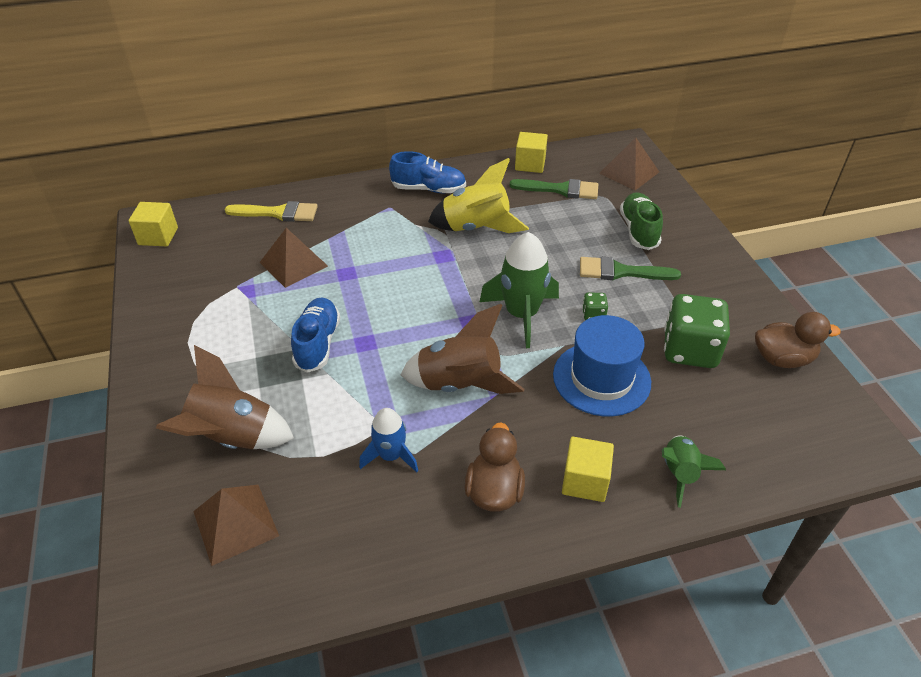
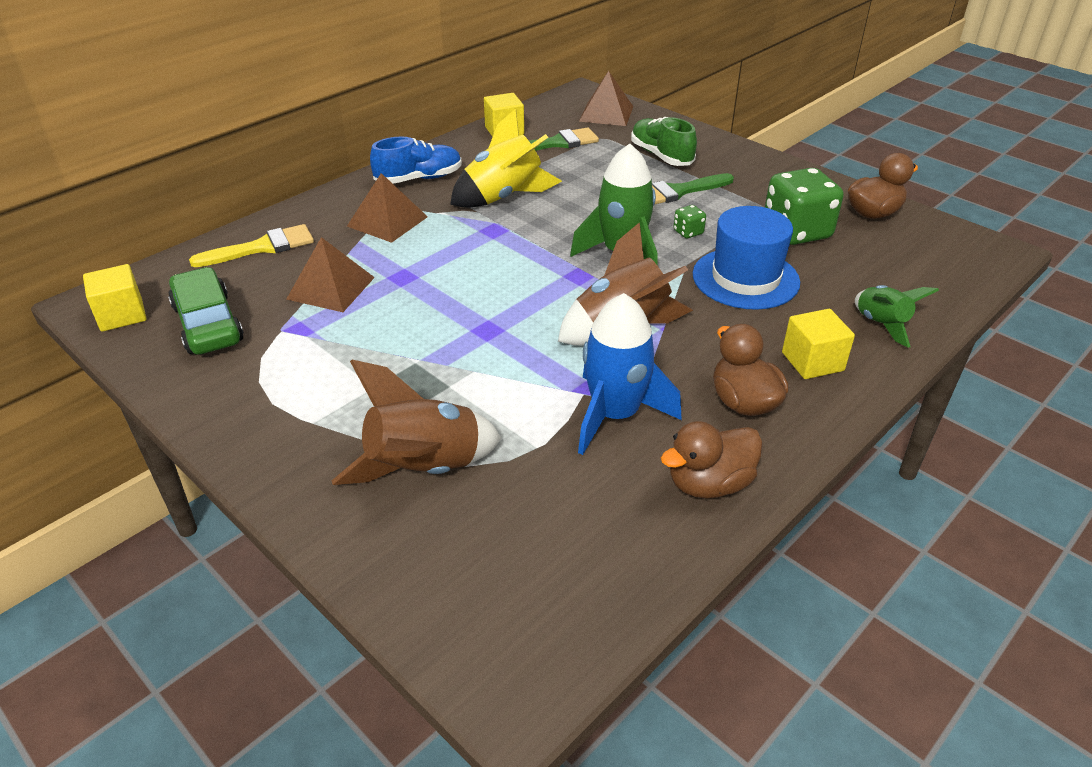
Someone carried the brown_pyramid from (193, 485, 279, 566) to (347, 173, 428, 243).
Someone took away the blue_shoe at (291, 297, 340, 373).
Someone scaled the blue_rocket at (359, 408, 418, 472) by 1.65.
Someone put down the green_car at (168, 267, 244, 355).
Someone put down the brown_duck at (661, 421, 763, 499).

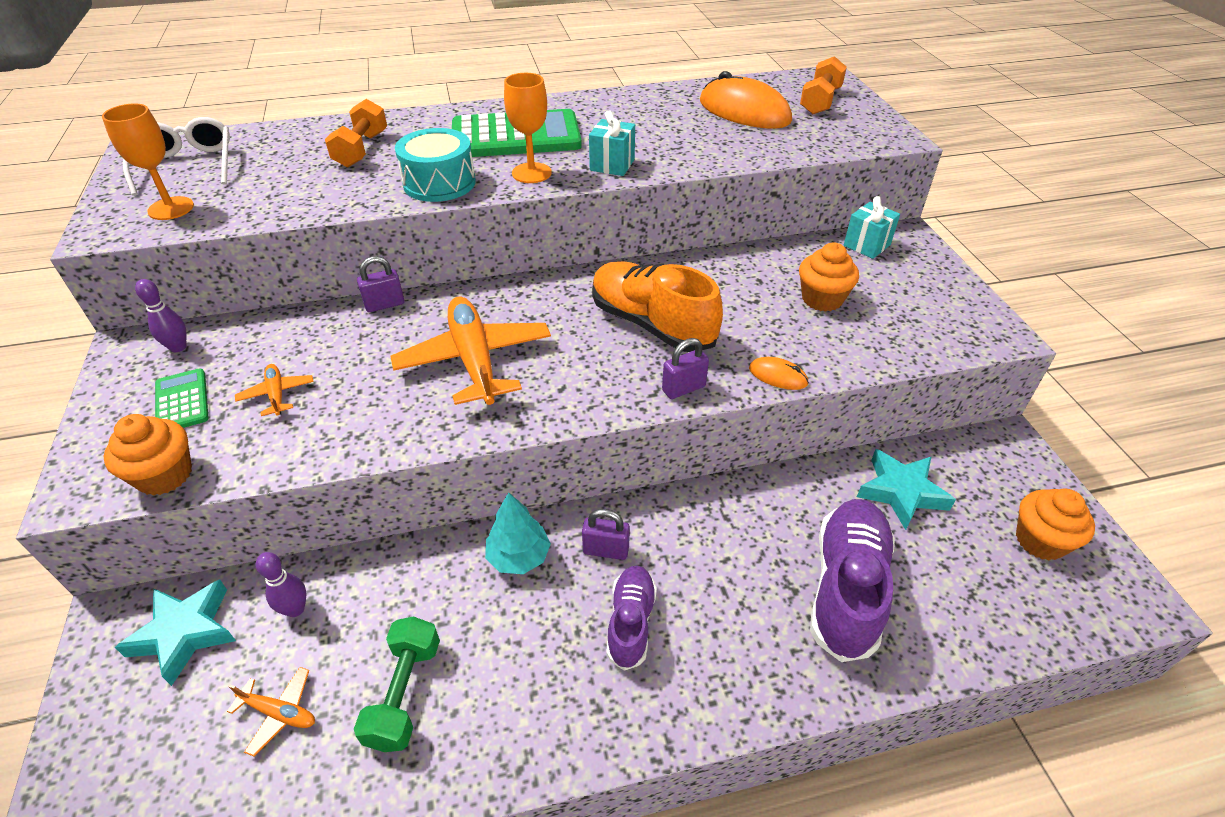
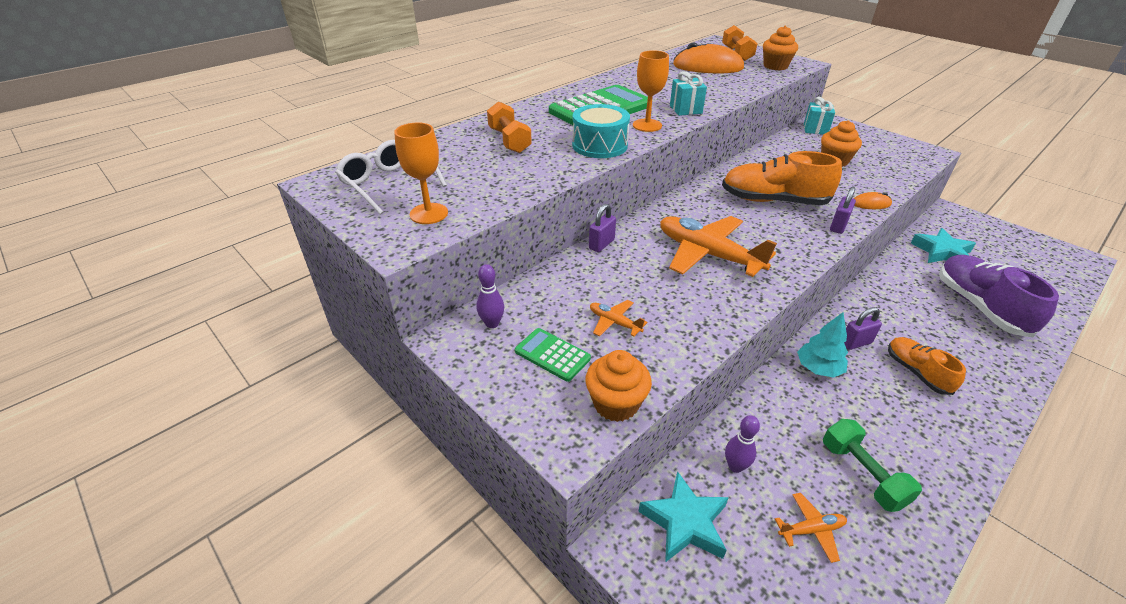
Someone repainted the purple_shoe at (606, 565, 657, 671), which became the orange_shoe at (888, 337, 966, 395).
Someone carried the orange_cupcake from (1016, 488, 1095, 560) to (763, 25, 798, 70).

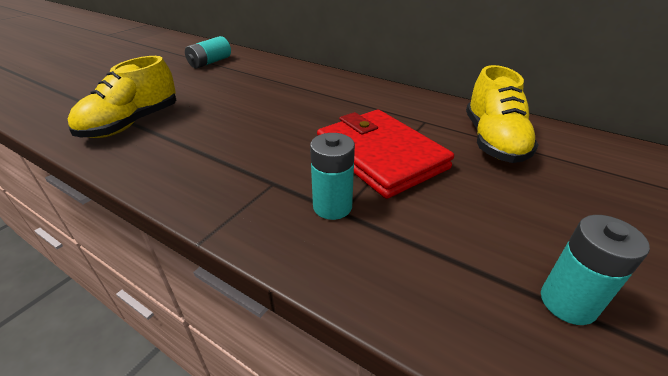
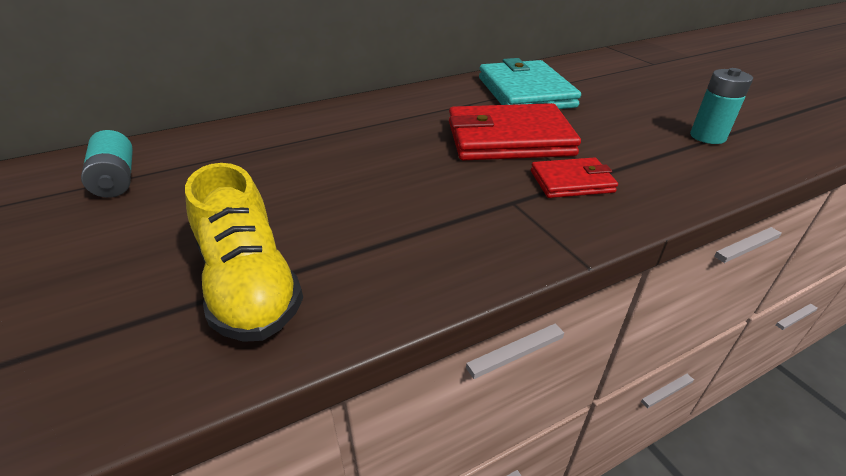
Someone swapped the turquoise_battery at (310, 133, 355, 220) for the red_wallet at (531, 157, 618, 198).
Someone swapped the yellow_shoe at (466, 65, 539, 163) for the turquoise_wallet at (479, 58, 581, 109).

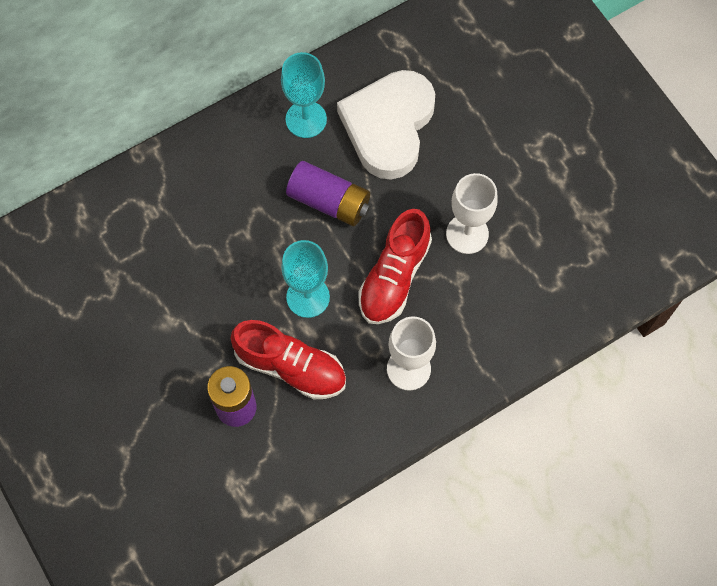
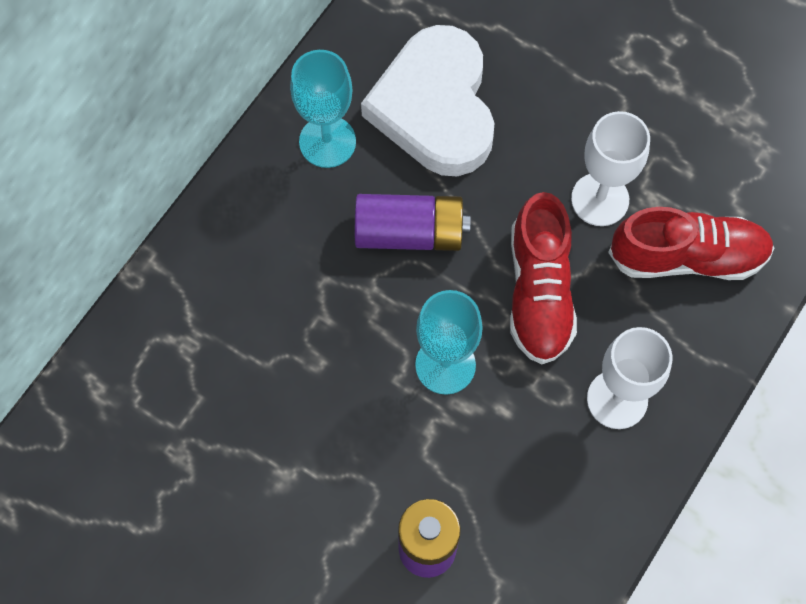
Someone carried the red_shoe from (231, 320, 346, 399) to (608, 207, 774, 280).

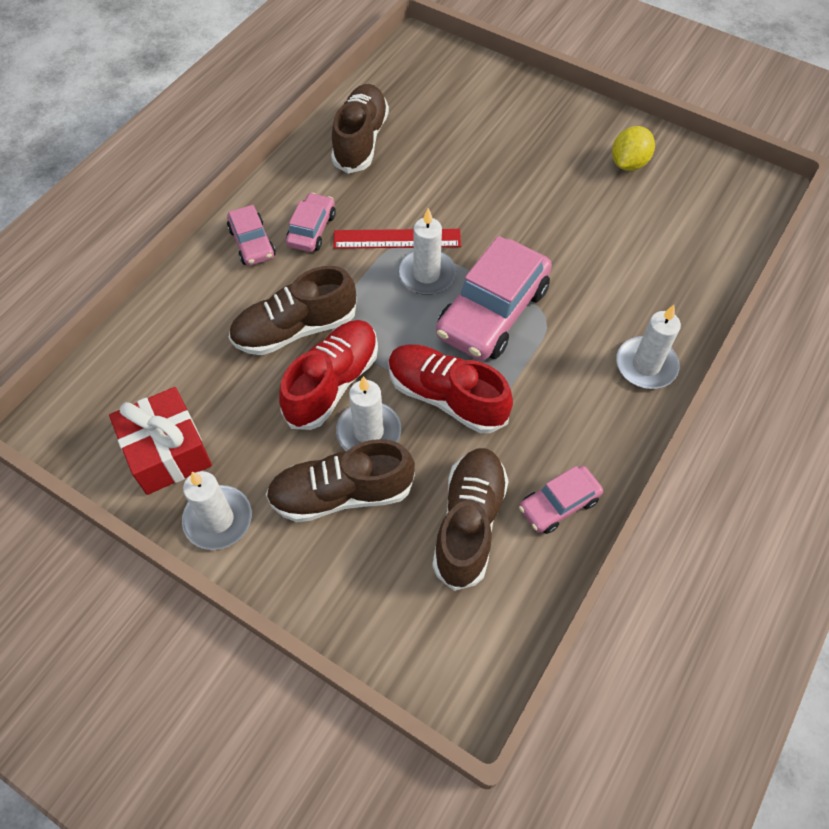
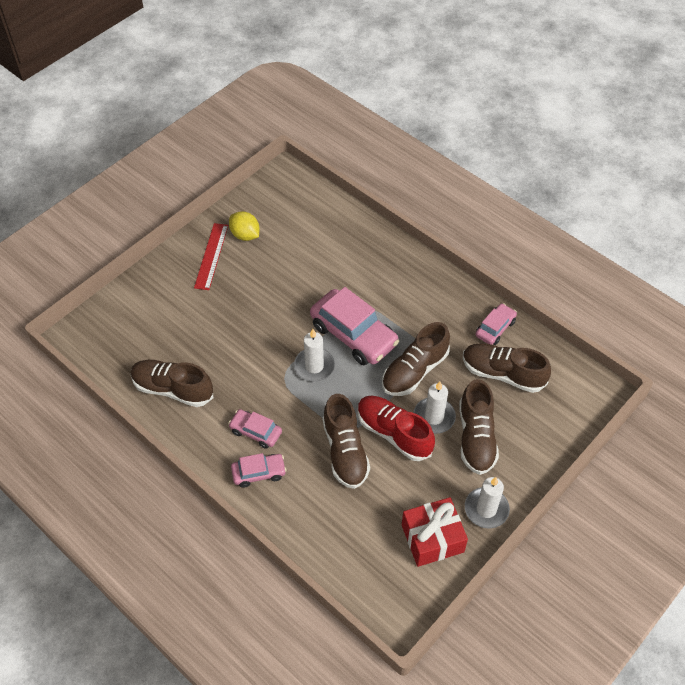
Someone carried the red_ruler from (333, 229, 461, 249) to (194, 223, 228, 290).
Someone repainted the red_shoe at (388, 344, 513, 433), which became the brown_shoe at (382, 322, 450, 396).
Someone rotated the pink_car at (519, 466, 603, 534) by 120 degrees counterclockwise.
Someone took away the white_candle at (616, 305, 681, 389).

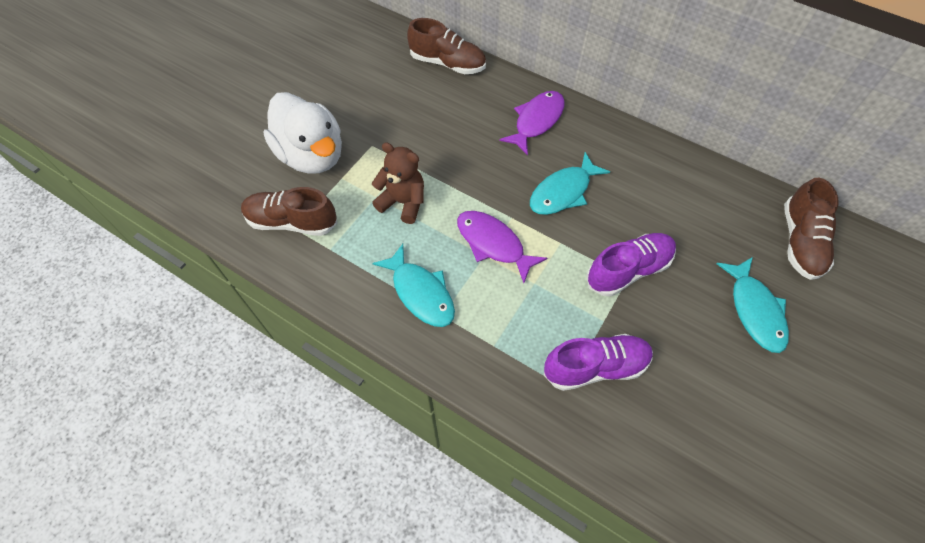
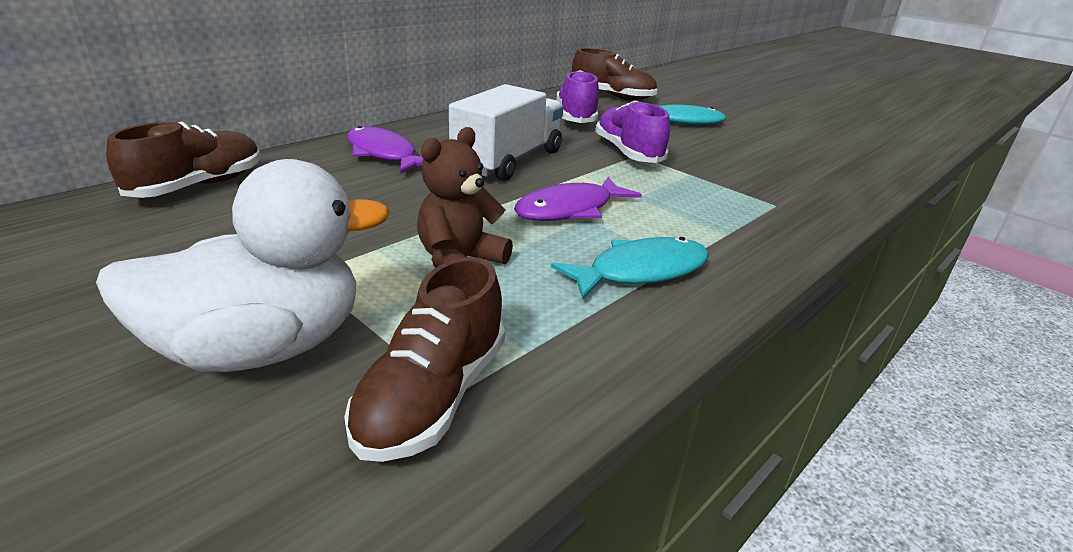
Someone swapped the turquoise_fish at (530, 152, 610, 215) for the white_truck at (449, 84, 563, 181).
Someone carried the purple_shoe from (544, 334, 653, 391) to (557, 70, 599, 123).

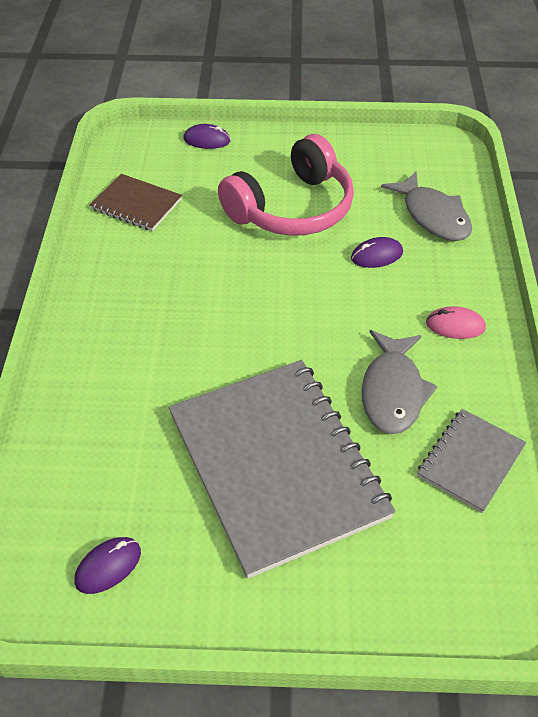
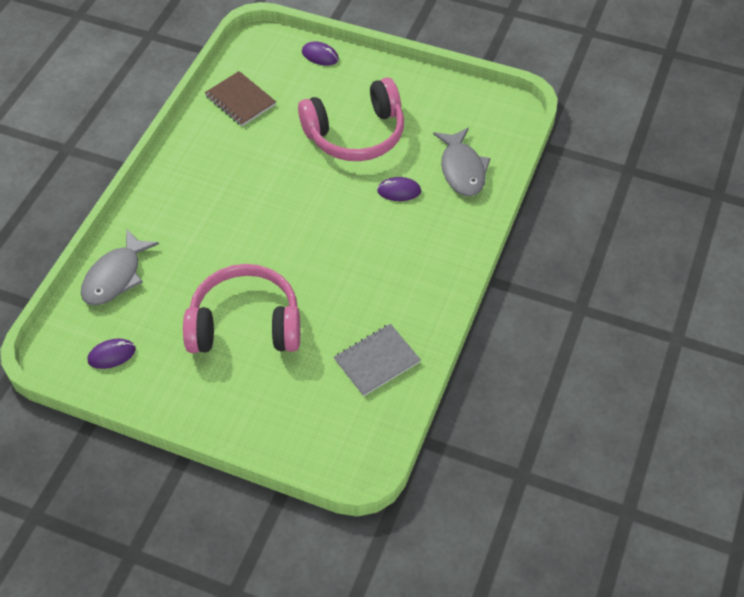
Someone swapped the grey_notebook at (169, 360, 396, 579) for the pink_headphones at (183, 264, 300, 353).
Someone carried the grey_fish from (362, 330, 438, 434) to (81, 228, 159, 305).
Someone took away the pink_mouse at (426, 306, 486, 339).

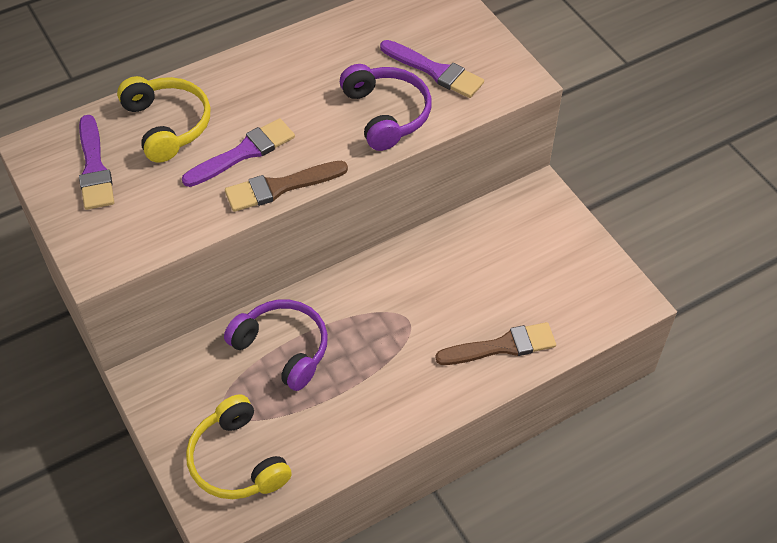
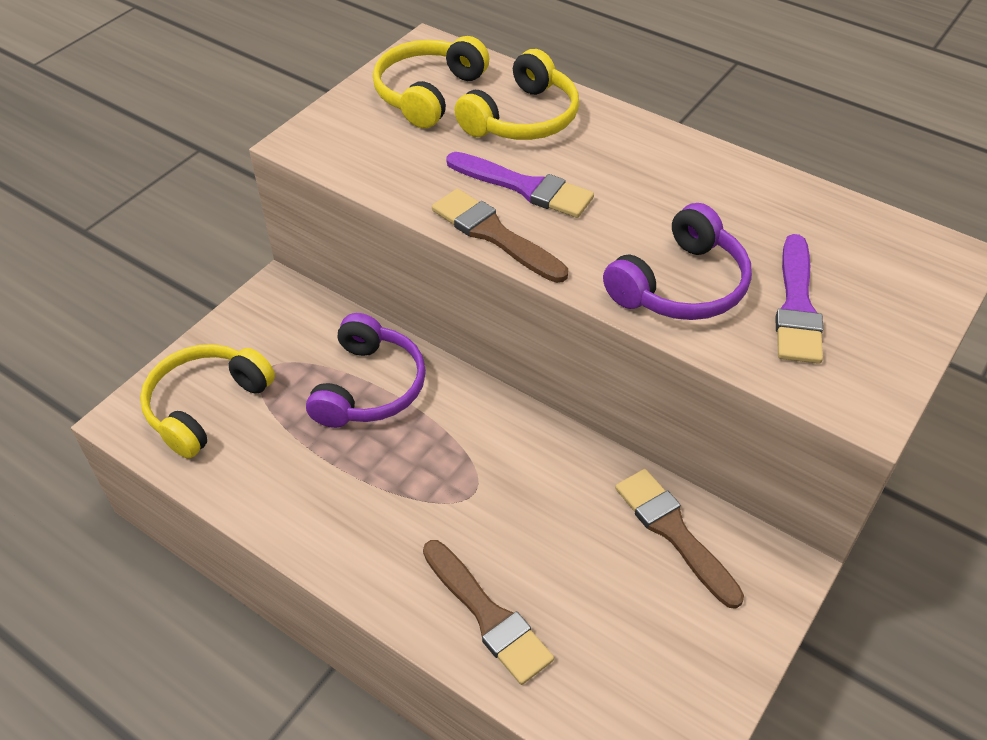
Someone swapped the purple_brush at (79, 115, 114, 210) for the yellow_headphones at (373, 36, 489, 128).
Someone put down the brown_brush at (615, 469, 744, 609).

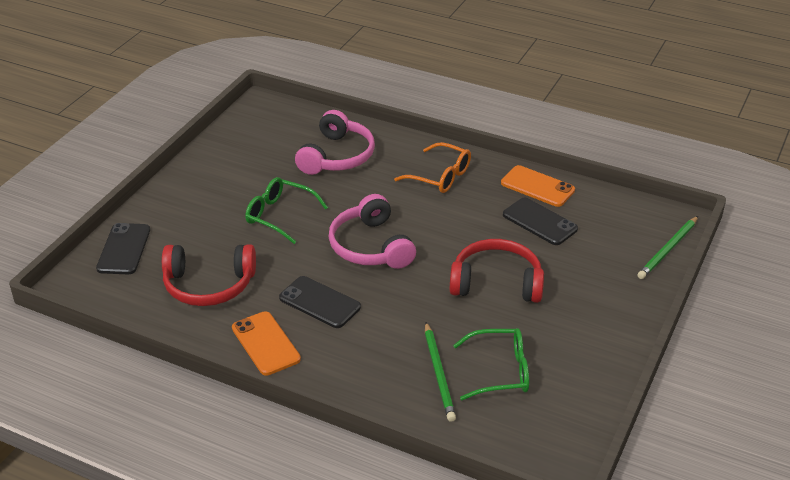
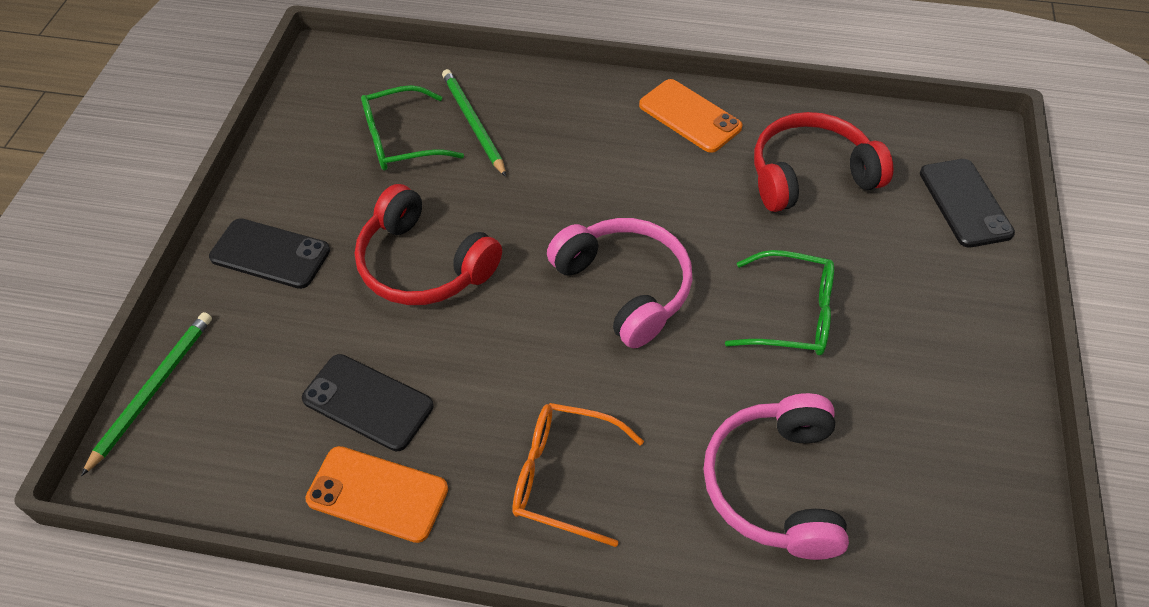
Someone carried the black_phone from (279, 276, 361, 328) to (209, 218, 330, 289).
Someone rotated the red_headphones at (450, 239, 544, 303) by 45 degrees clockwise.

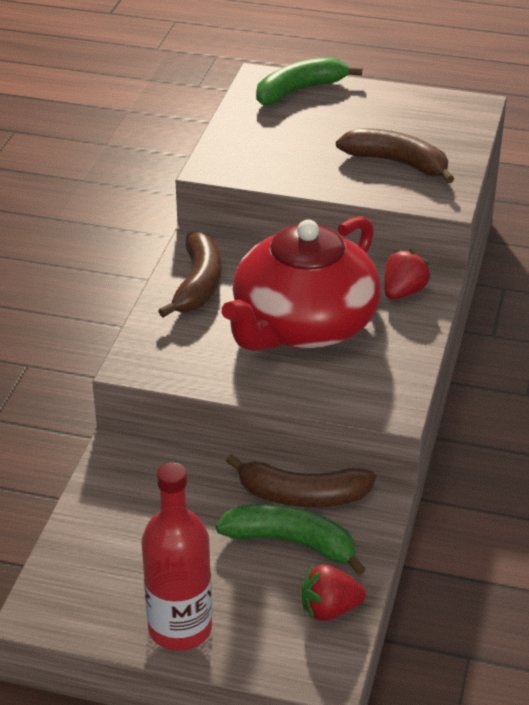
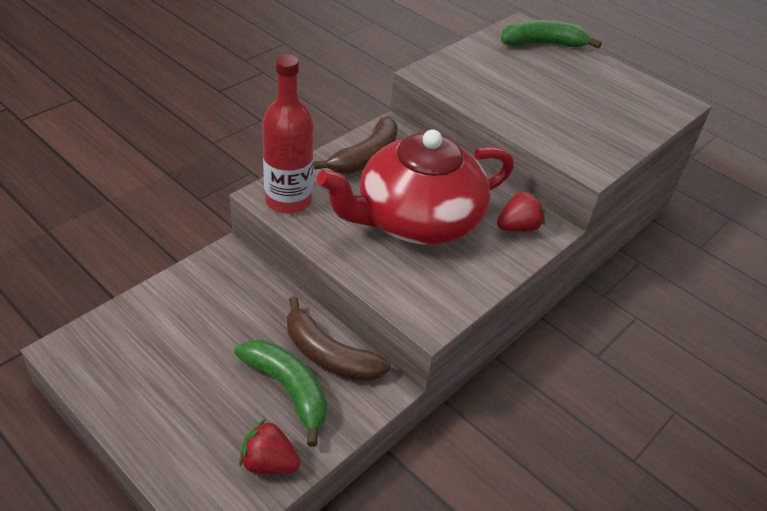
Someone carried the red_bottle from (142, 463, 212, 651) to (262, 55, 314, 214).
Someone took away the brown_banana at (336, 128, 455, 183).

